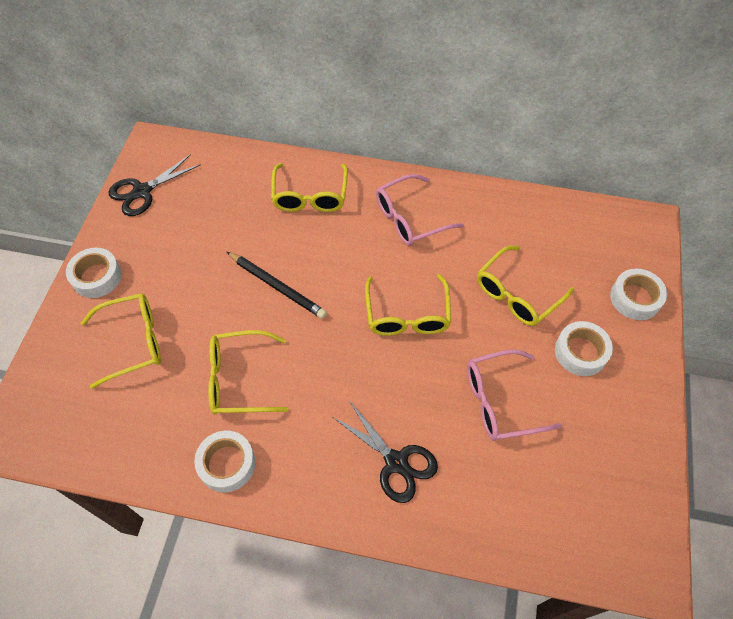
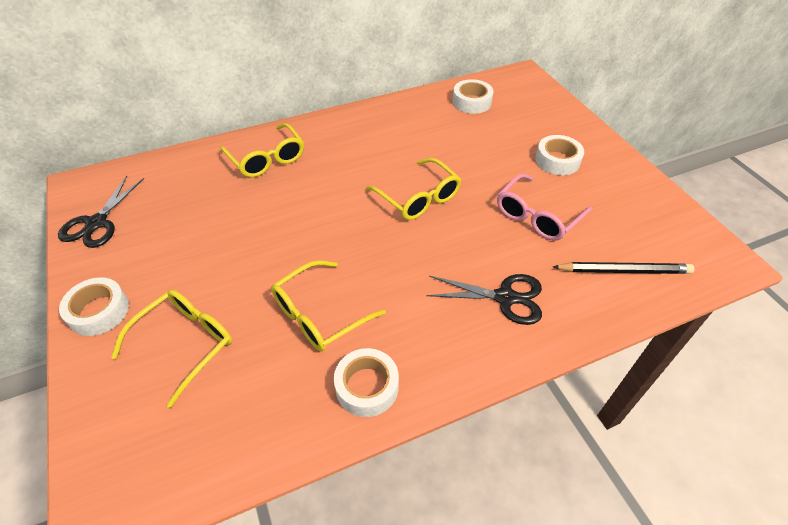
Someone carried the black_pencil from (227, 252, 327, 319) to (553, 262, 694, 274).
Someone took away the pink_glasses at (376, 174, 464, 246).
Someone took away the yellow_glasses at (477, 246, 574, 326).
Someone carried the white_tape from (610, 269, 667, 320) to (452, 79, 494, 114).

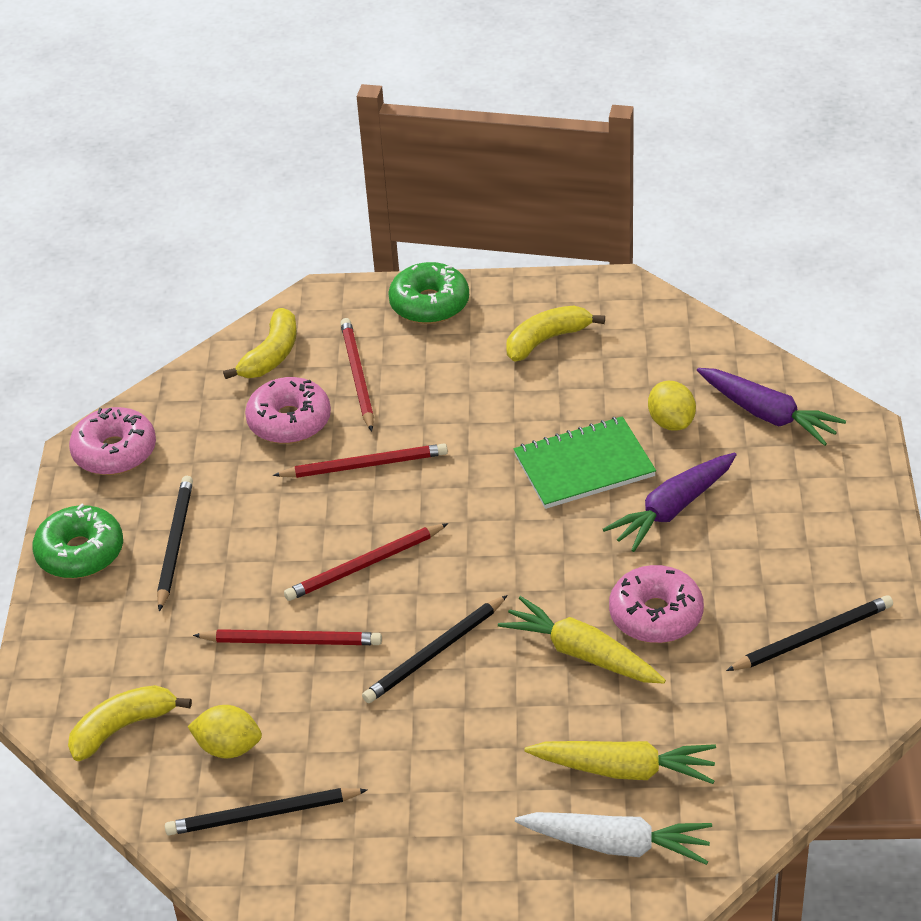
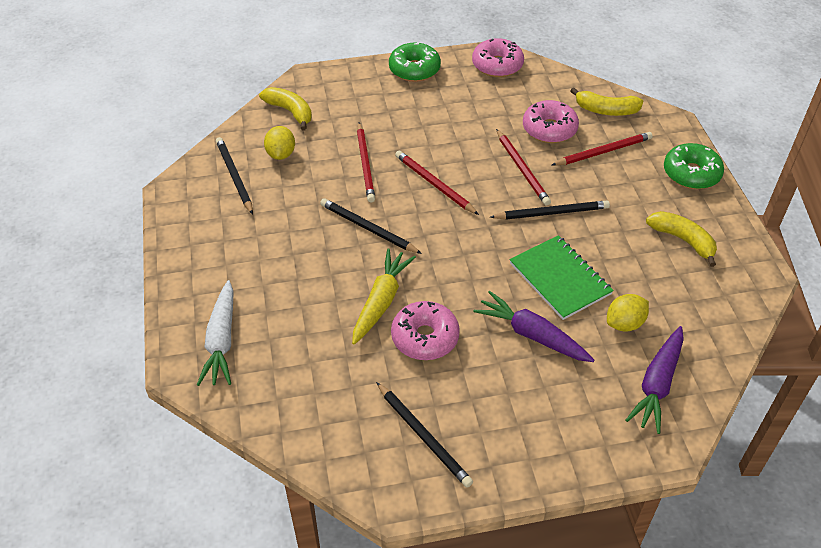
Someone carried the black_pencil from (157, 476, 193, 612) to (490, 200, 610, 220).
Someone took away the yellow_carrot at (525, 741, 716, 784).

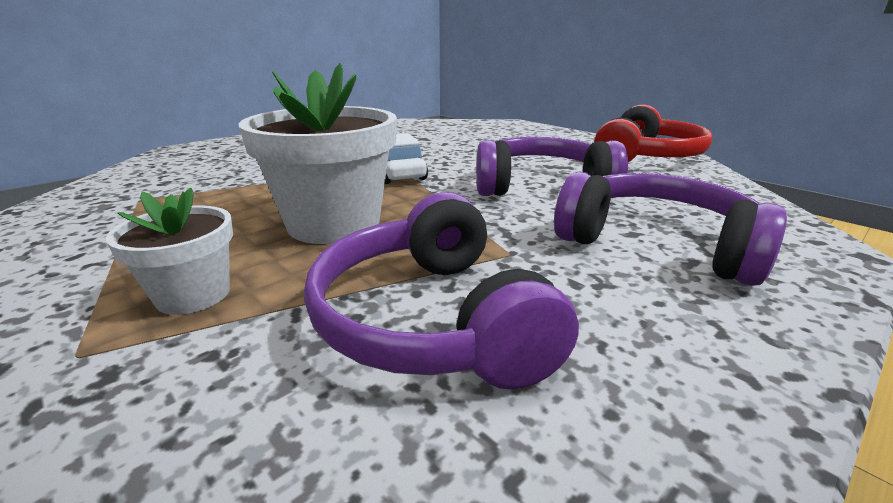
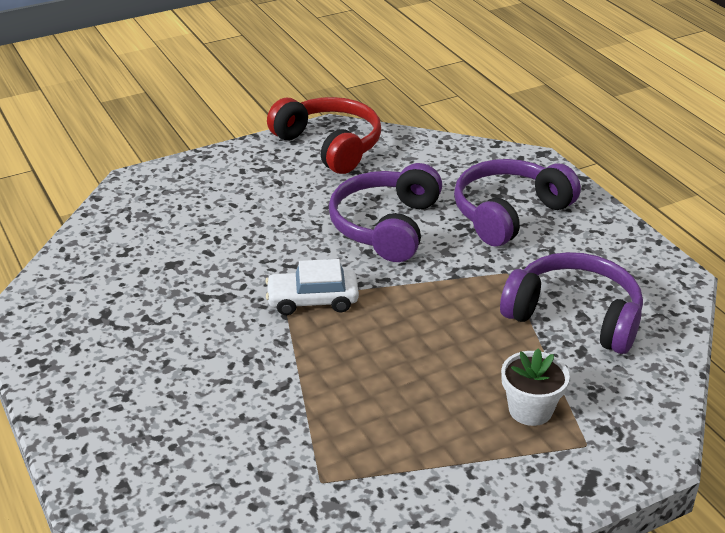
Someone took away the white_flower_pot at (238, 63, 397, 244).
Someone rotated the purple_headphones at (304, 192, 579, 390) by 150 degrees counterclockwise.

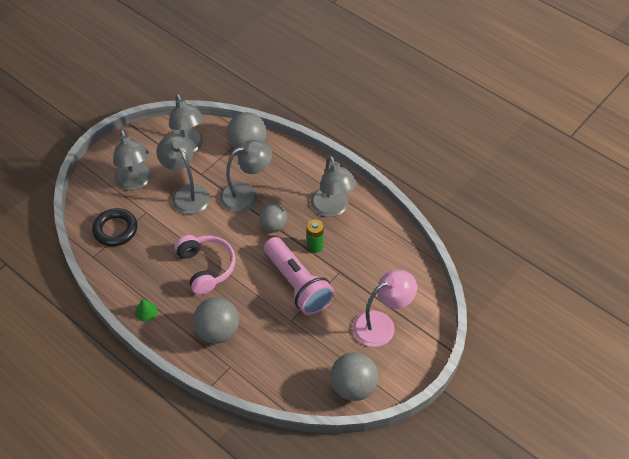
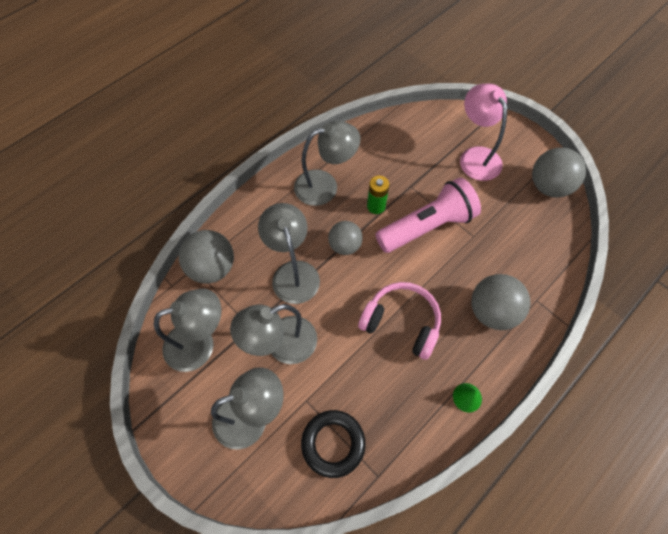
Someone rotated the pink_headphones at (175, 235, 236, 295) by 45 degrees clockwise.

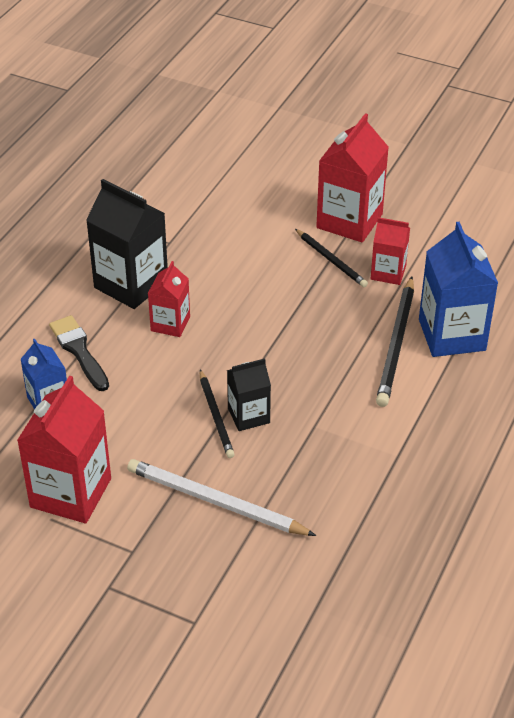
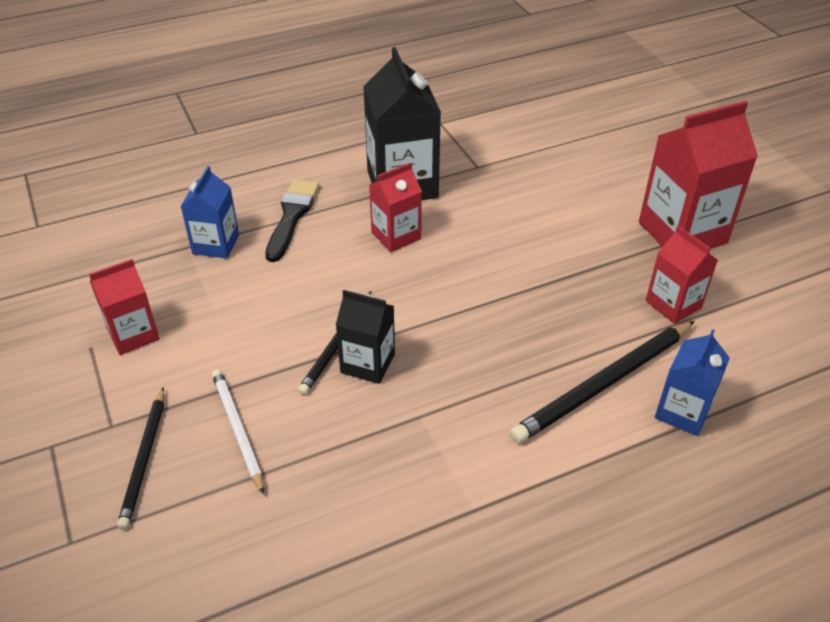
Someone scaled the red_carton at (17, 376, 111, 523) by 0.57.
Someone scaled the white_pencil at (127, 459, 316, 536) by 0.62.
Someone carried the black_pencil from (295, 229, 368, 287) to (117, 387, 164, 530).
Someone scaled the blue_carton at (419, 222, 498, 357) by 0.57.

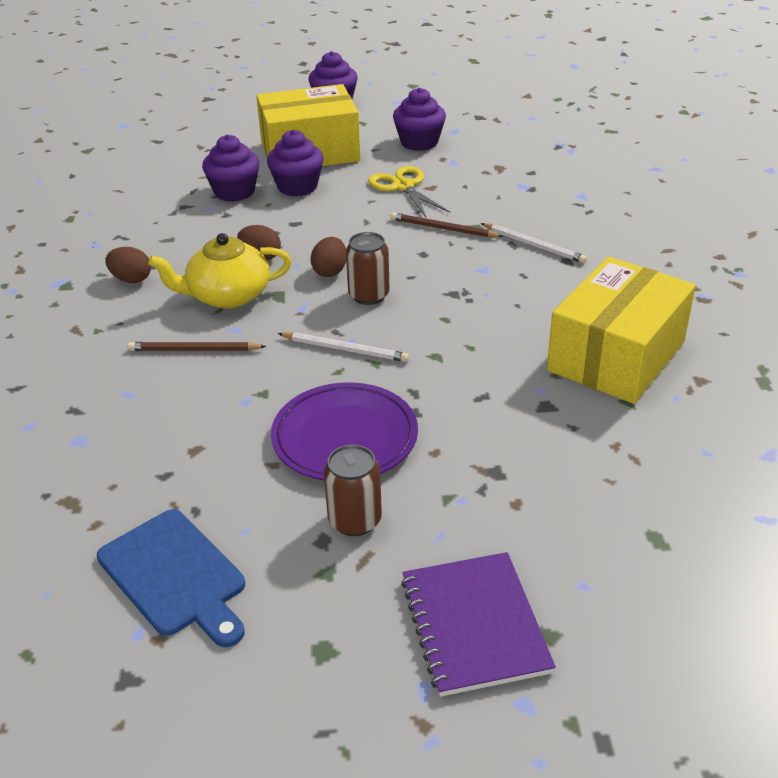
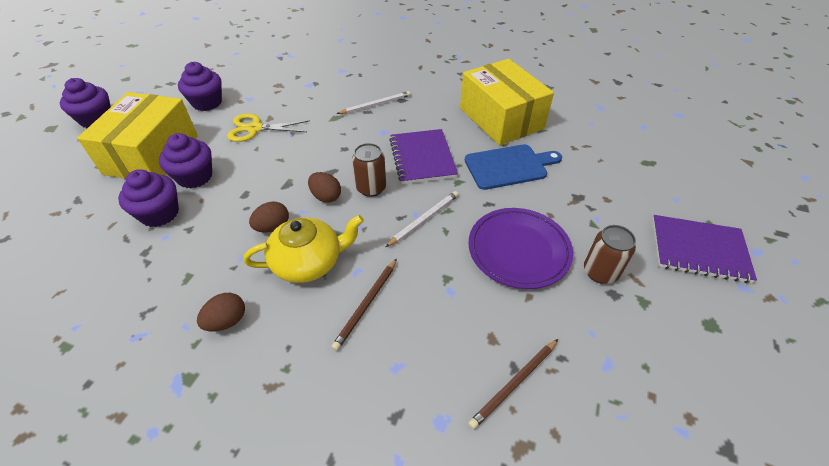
Someone carried the blue_cutting_board from (97, 509, 245, 647) to (465, 144, 562, 190).
Someone rotated the yellow_teapot at (148, 233, 292, 308) by 120 degrees counterclockwise.
Someone carried the brown_pencil from (391, 212, 504, 238) to (468, 339, 558, 429).
Someone put down the purple_notebook at (389, 129, 458, 184).

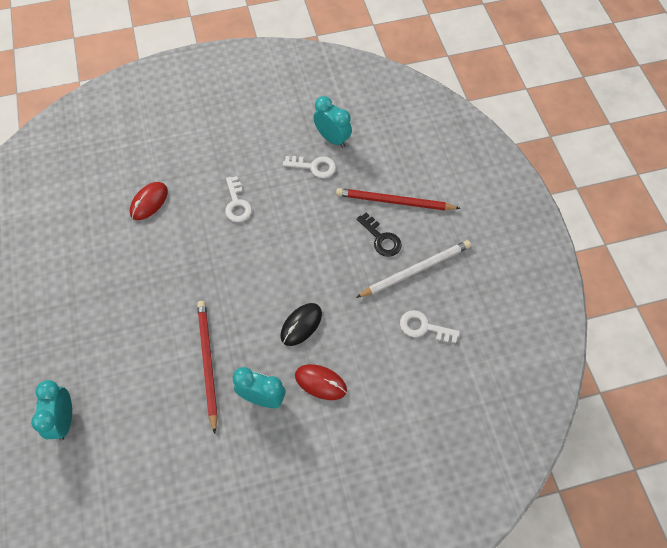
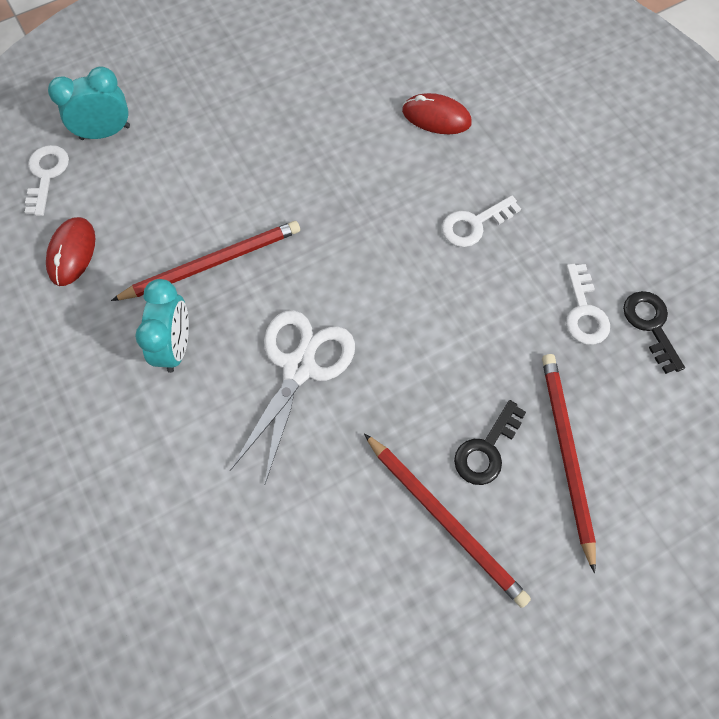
Someone swapped the black_mouse at (280, 303, 322, 346) for the white_scissors at (230, 310, 355, 486).
Someone carried the red_mouse from (295, 364, 347, 400) to (46, 217, 95, 286).
Someone swapped the turquoise_clock at (313, 96, 352, 148) for the black_key at (623, 291, 685, 374).
Someone repainted the white_pencil at (356, 240, 471, 298), which became the red_pencil at (364, 433, 531, 608).
Someone carried the white_key from (400, 310, 460, 343) to (25, 145, 69, 216).

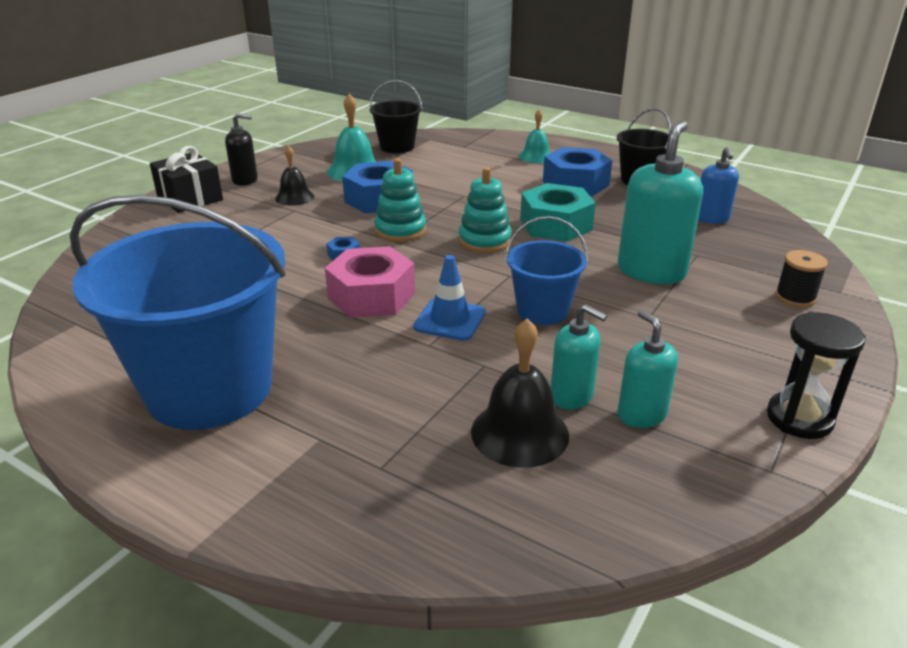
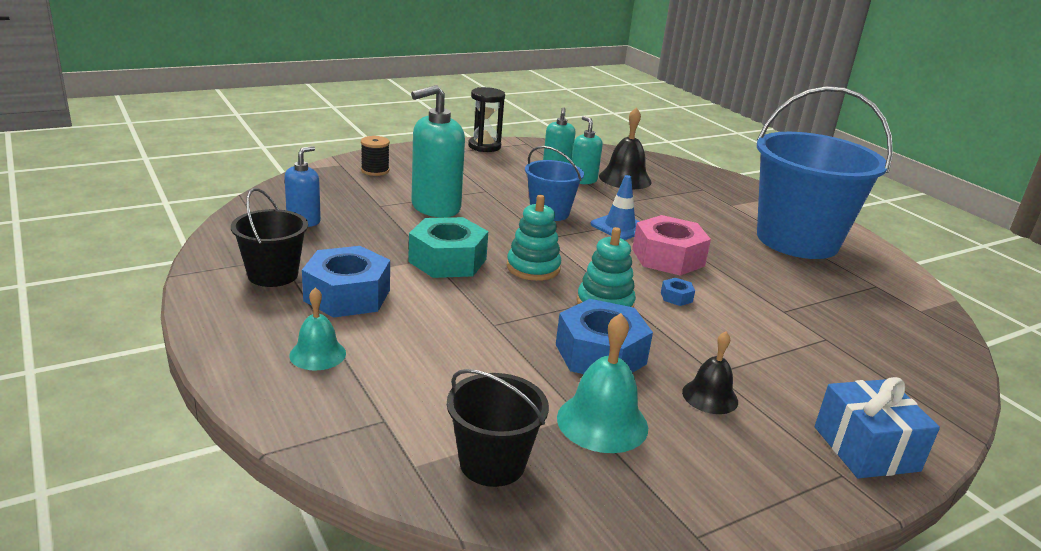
Someone repainted the black_gift at (150, 146, 223, 213), which became the blue_gift at (815, 377, 940, 479).
Someone took away the black_soap_dispenser at (225, 113, 258, 186).

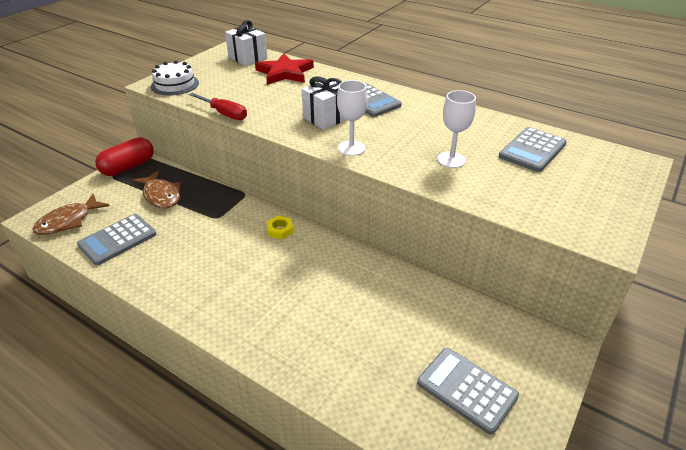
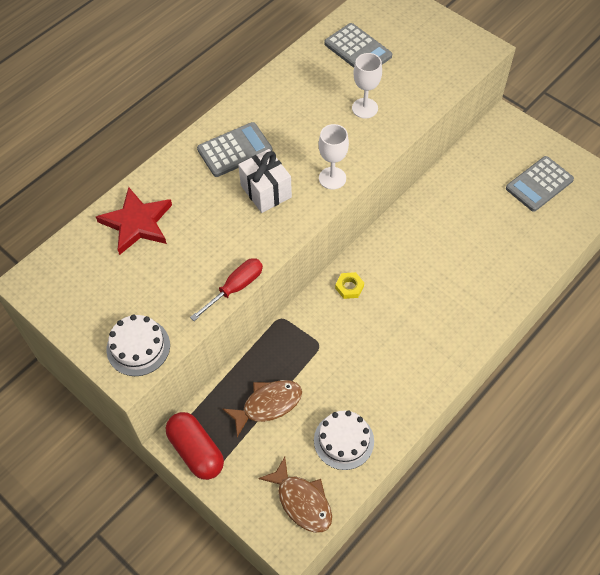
Someone swapped the grey_calculator at (77, 214, 156, 265) for the white_cake at (314, 411, 374, 470).
Someone took away the white_gift at (225, 20, 268, 66).

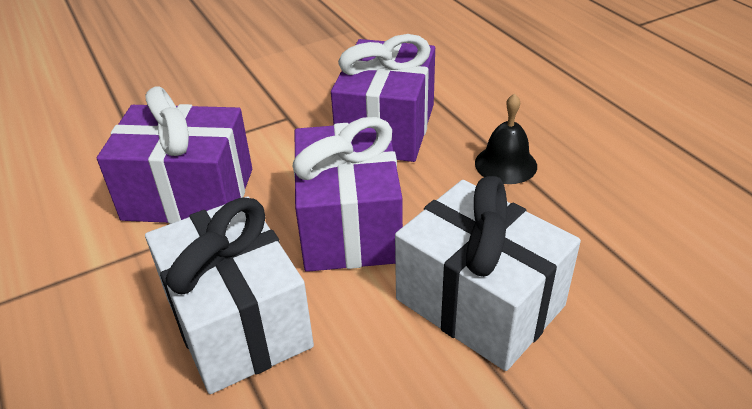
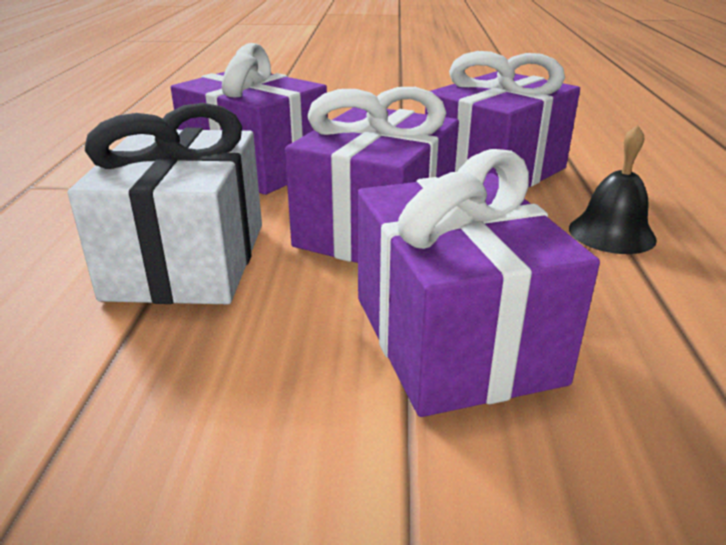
Someone repainted the white_gift at (395, 176, 581, 371), which became the purple_gift at (358, 149, 600, 417).

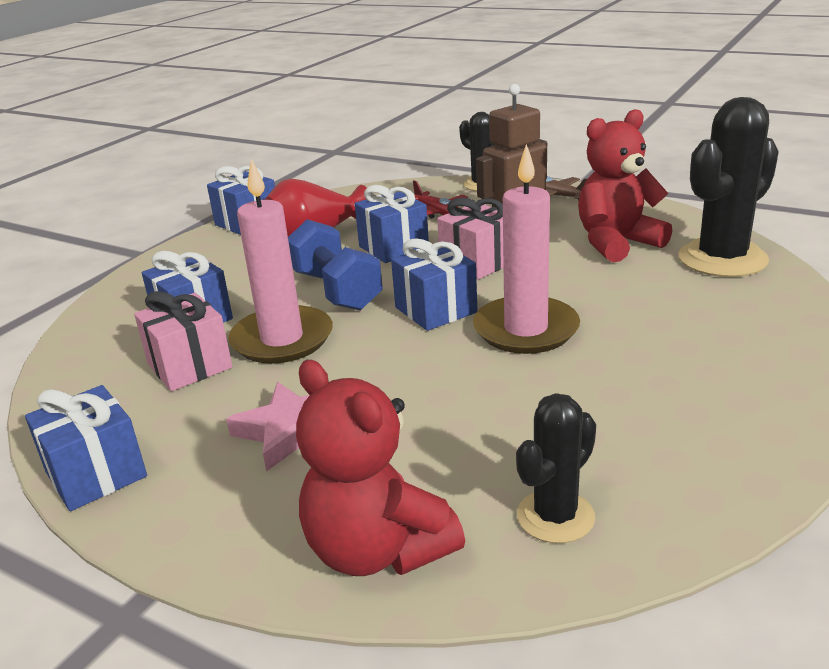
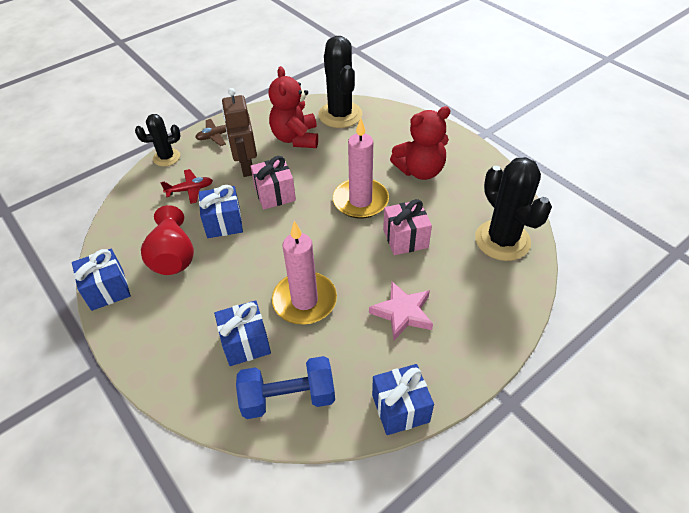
Someone carried the pink_gift from (134, 291, 232, 391) to (383, 199, 432, 255).
Someone carried the blue_dumbbell from (288, 219, 383, 311) to (236, 356, 335, 419).
Someone carried the red_teddy_bear from (296, 360, 465, 576) to (390, 106, 451, 180).
Someone took away the blue_gift at (391, 238, 477, 331).
Someone scaled the black_cactus at (516, 393, 596, 543) by 1.73.

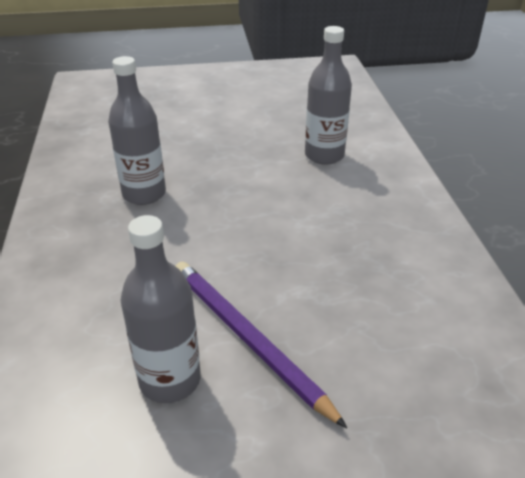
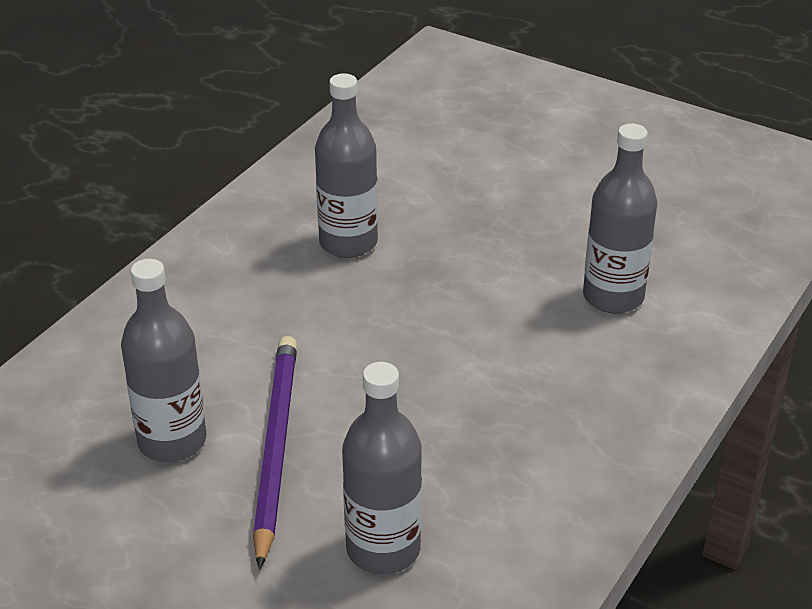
Someone put down the grey_bottle at (342, 362, 422, 574).

